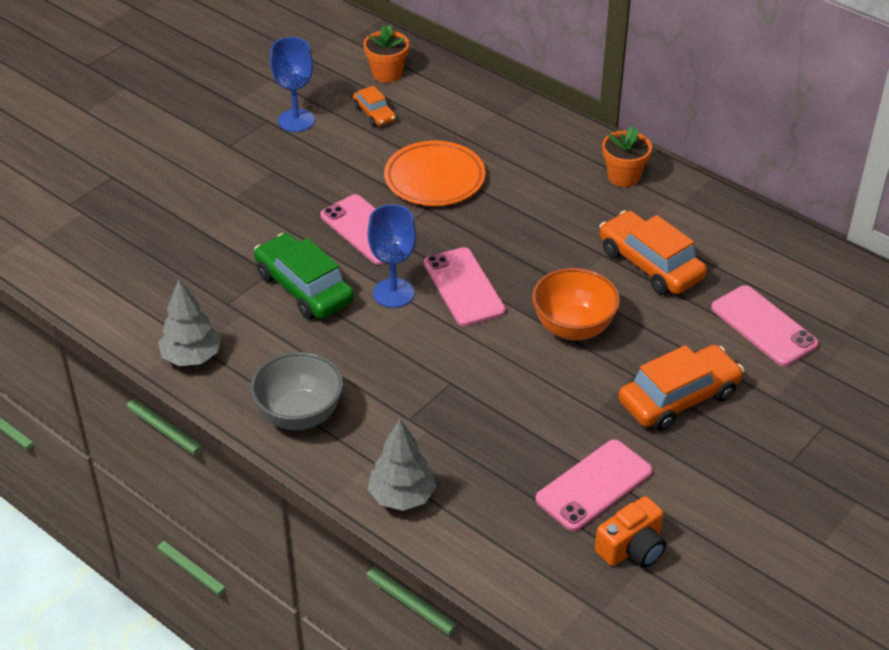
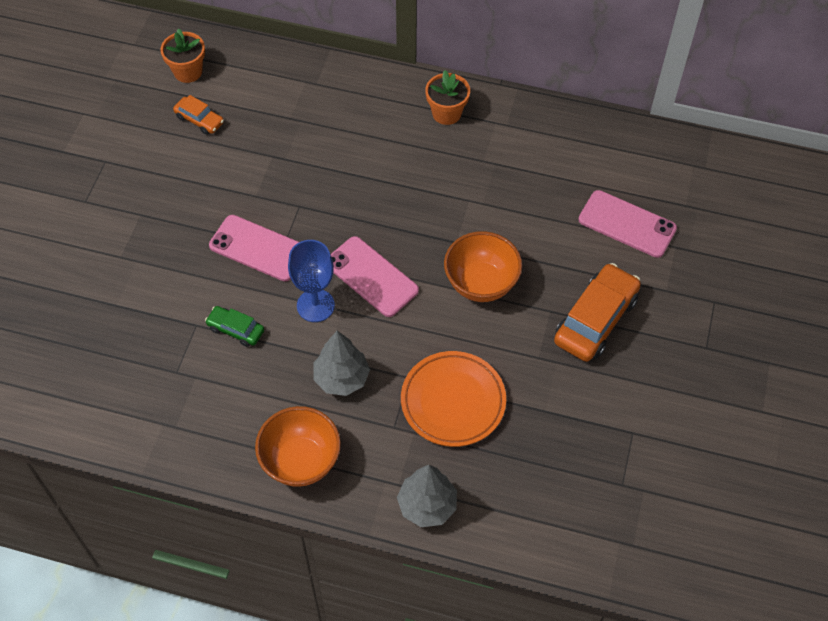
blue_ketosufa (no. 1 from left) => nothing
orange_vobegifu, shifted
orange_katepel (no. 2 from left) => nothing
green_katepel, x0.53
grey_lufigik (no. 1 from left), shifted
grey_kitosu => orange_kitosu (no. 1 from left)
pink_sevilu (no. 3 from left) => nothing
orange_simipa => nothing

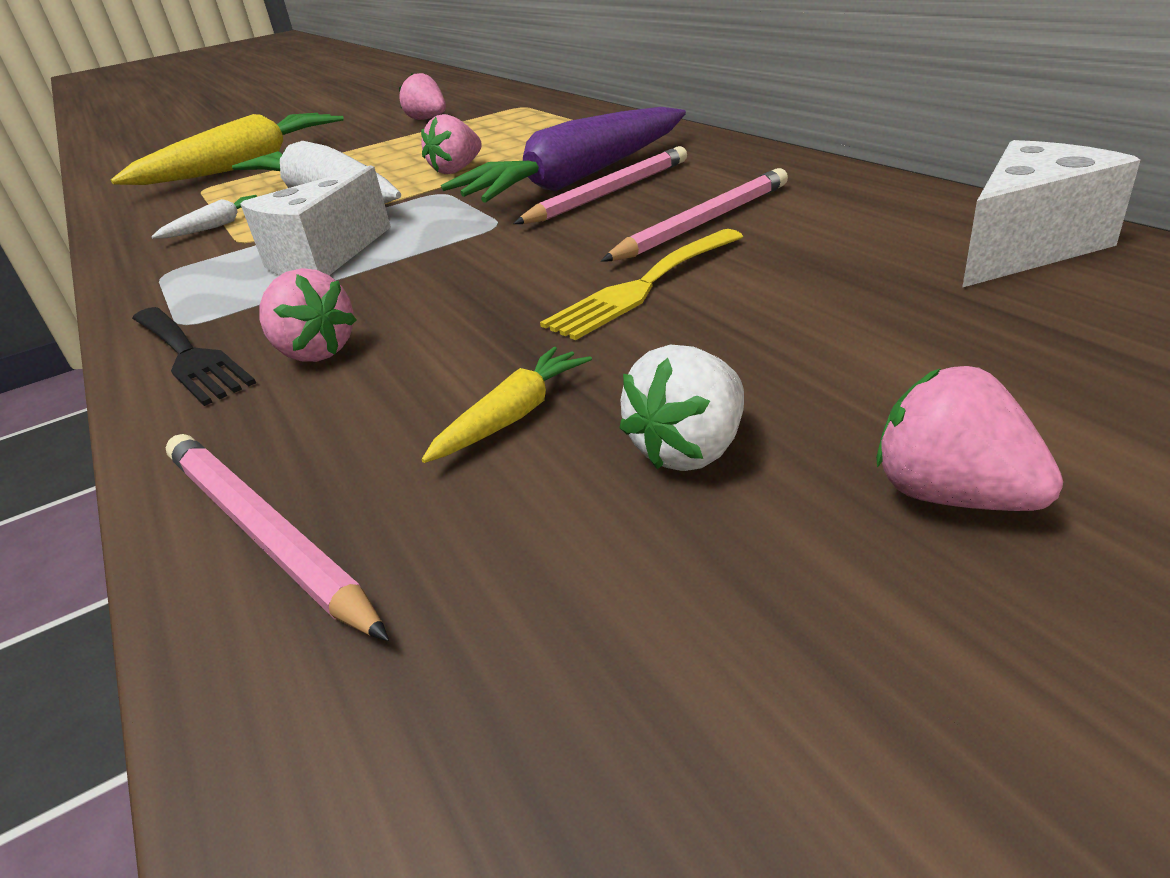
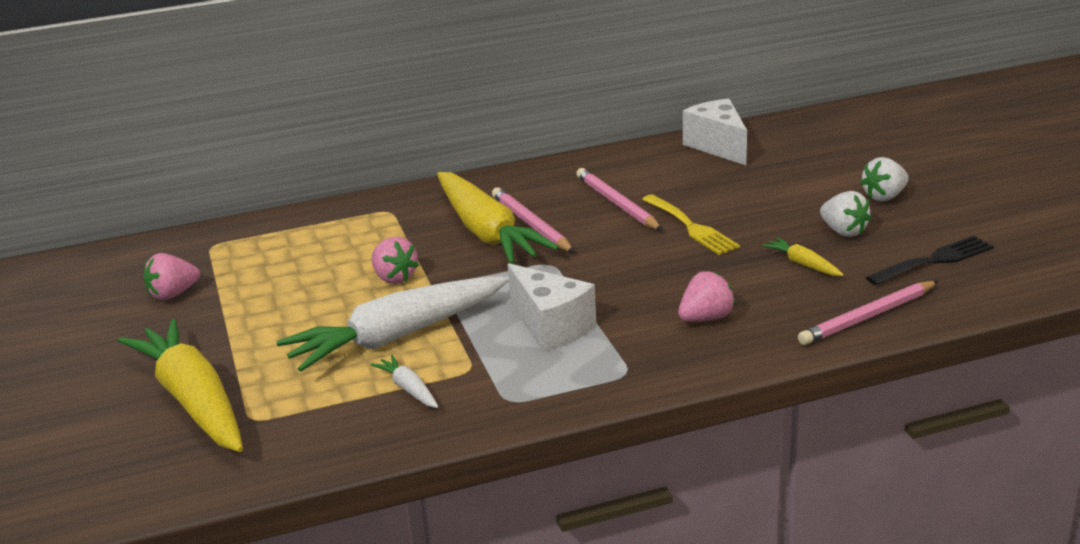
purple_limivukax => yellow_limivukax (no. 2 from left)
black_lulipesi, shifted
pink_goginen (no. 4 from left) => white_goginen (no. 2 from left)

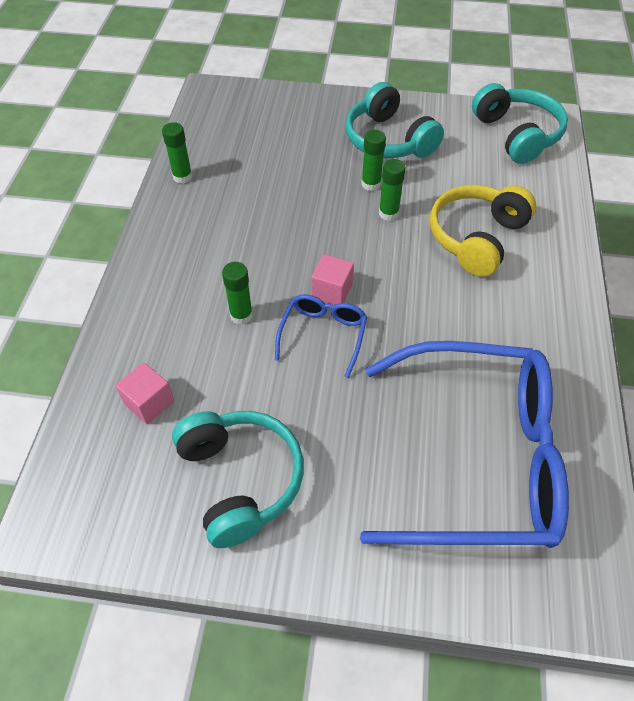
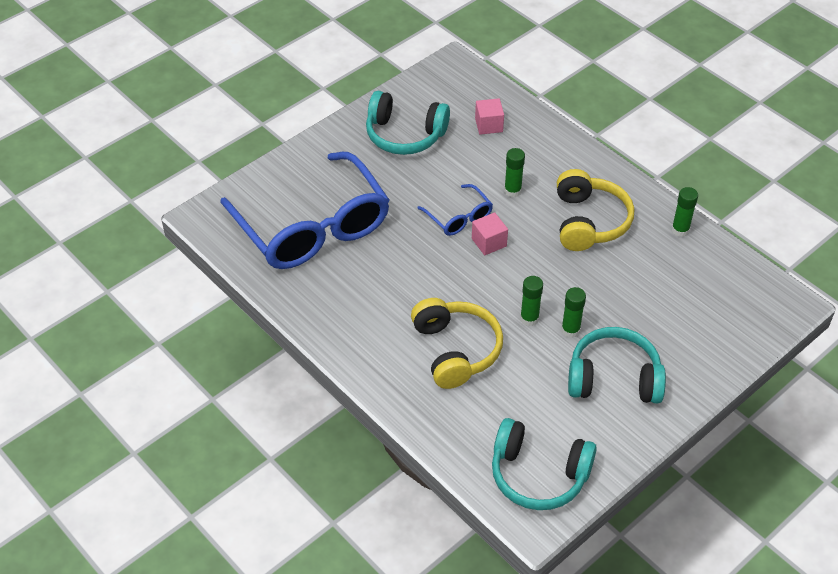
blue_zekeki (no. 2 from left in the first image) => blue_zekeki (no. 1 from left), 75 degrees counterclockwise
nothing => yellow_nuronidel (no. 2 from left)

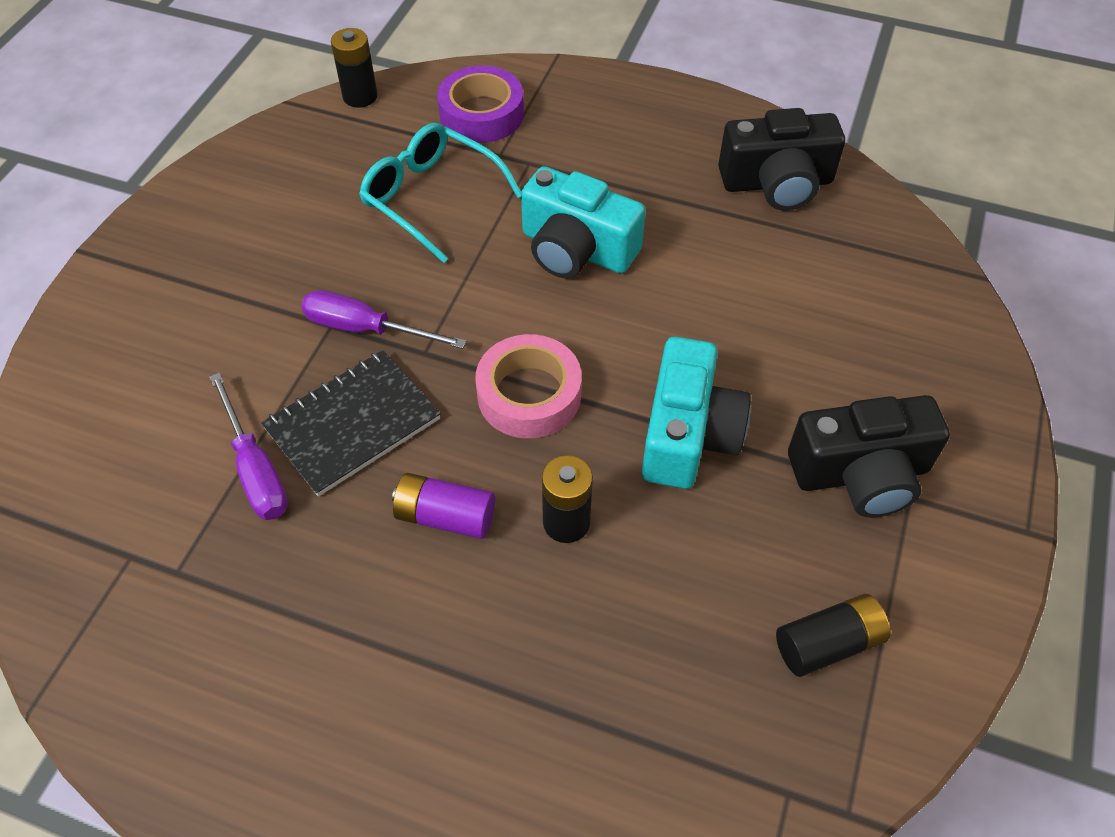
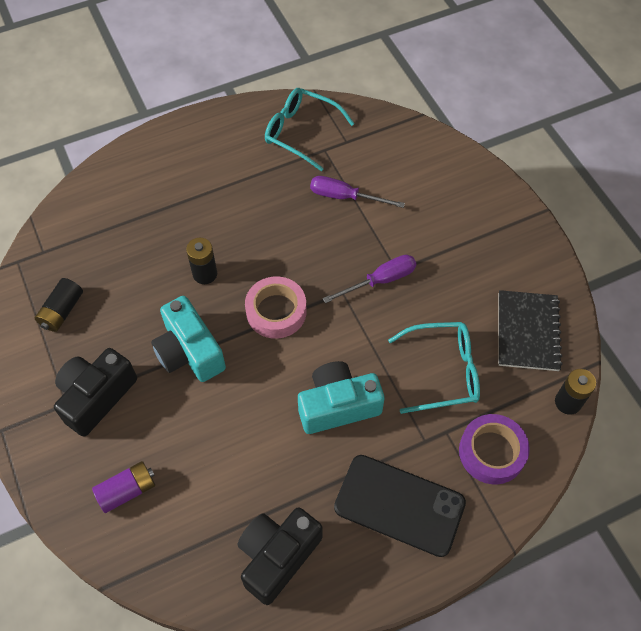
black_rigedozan, shifted
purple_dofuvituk, shifted
nothing => turquoise_zekeki (no. 1 from left)
nothing => black_sevilu

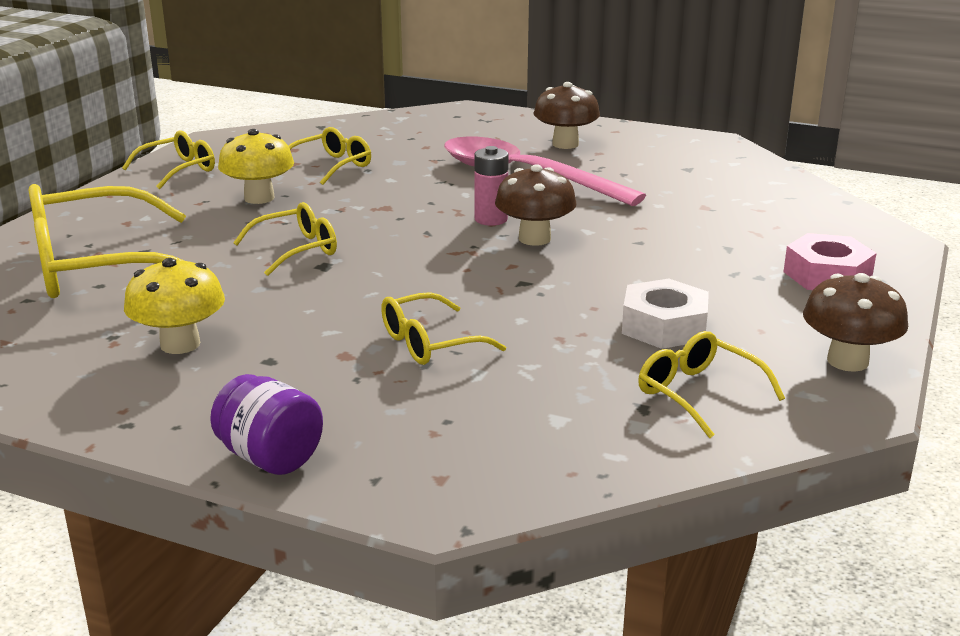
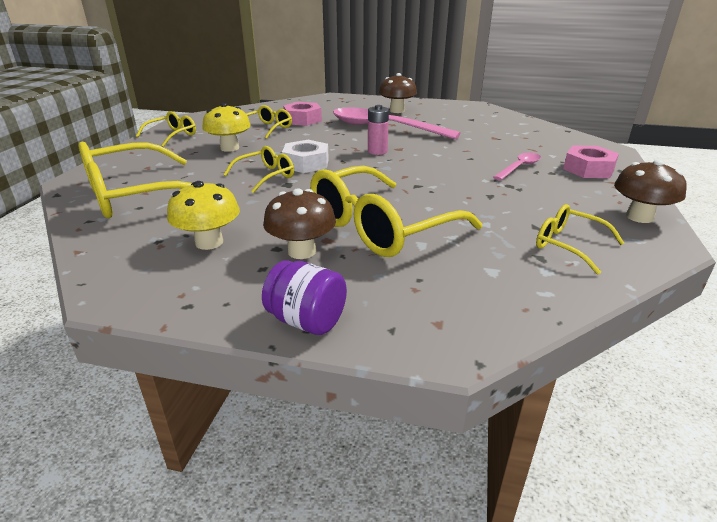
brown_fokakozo (no. 1 from left), shifted
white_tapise, shifted
yellow_zekeki (no. 5 from left), x1.95
nothing => pink_tapise (no. 1 from left)
nothing => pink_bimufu (no. 2 from left)

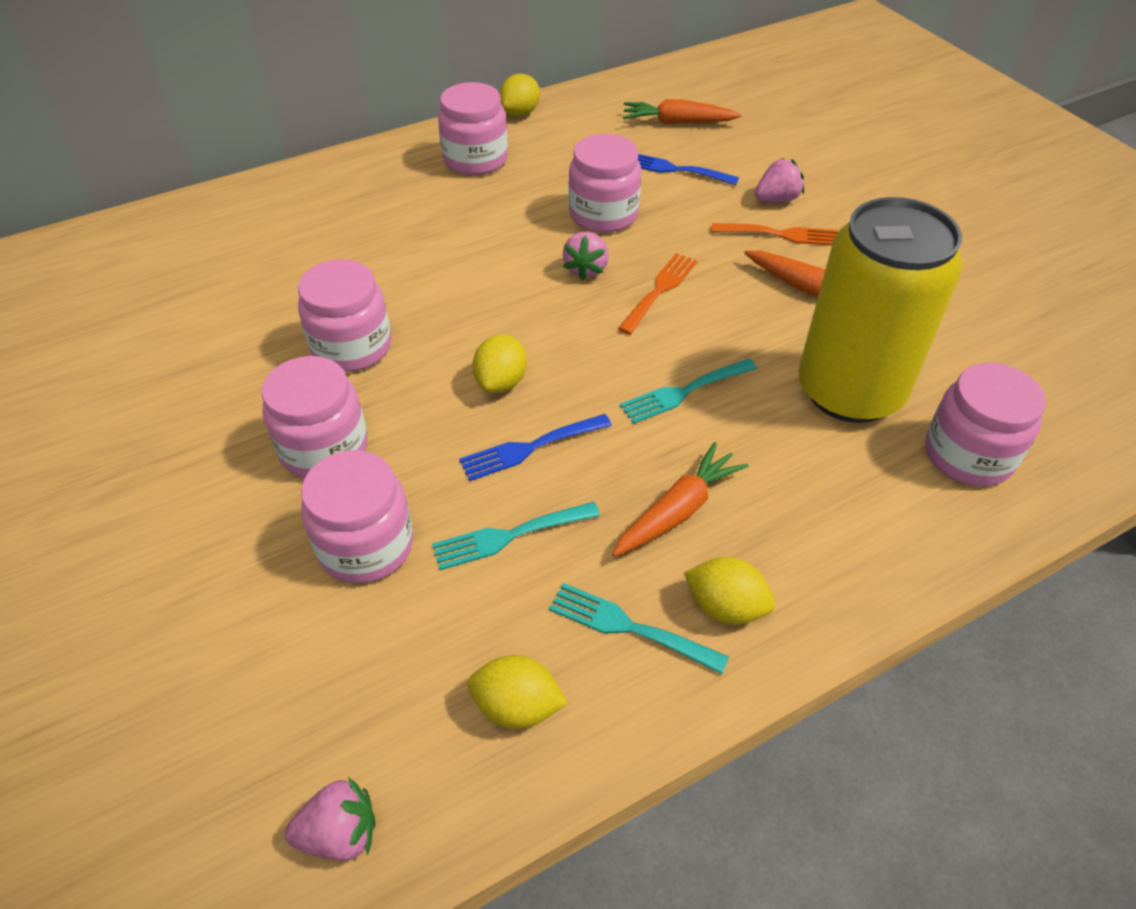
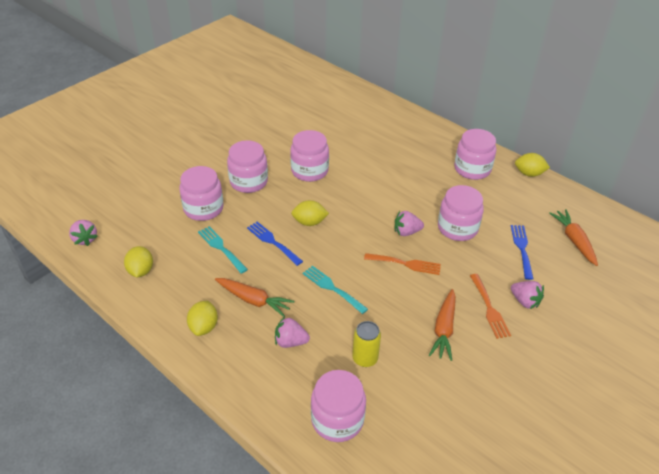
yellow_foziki, x0.41
turquoise_lulipesi (no. 2 from left) => nothing
nothing => pink_goginen (no. 2 from left)

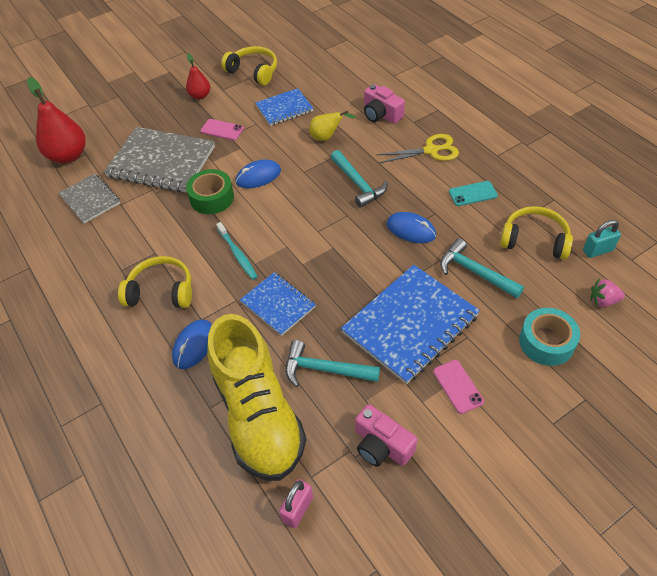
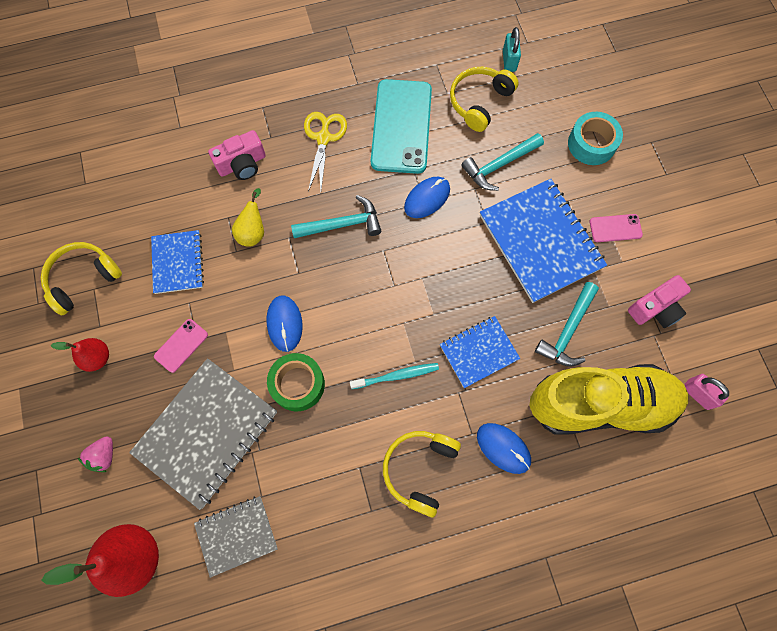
turquoise_sevilu, x2.20
pink_goginen, shifted

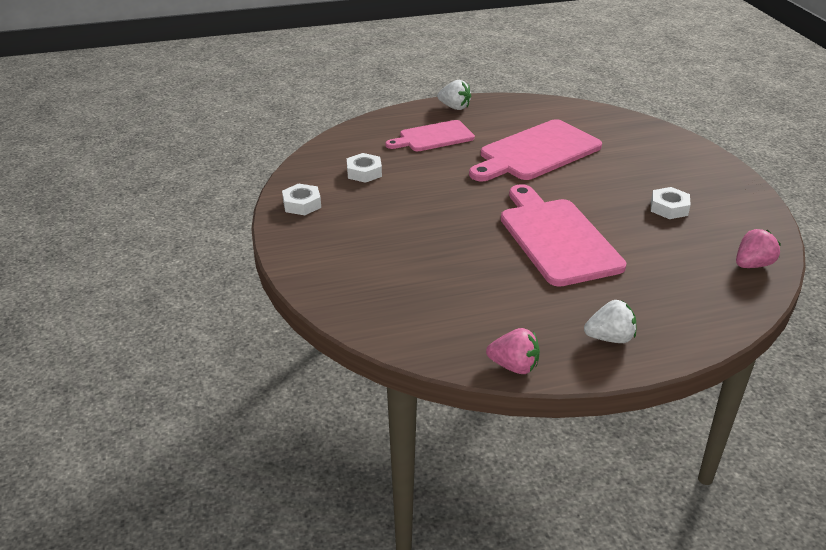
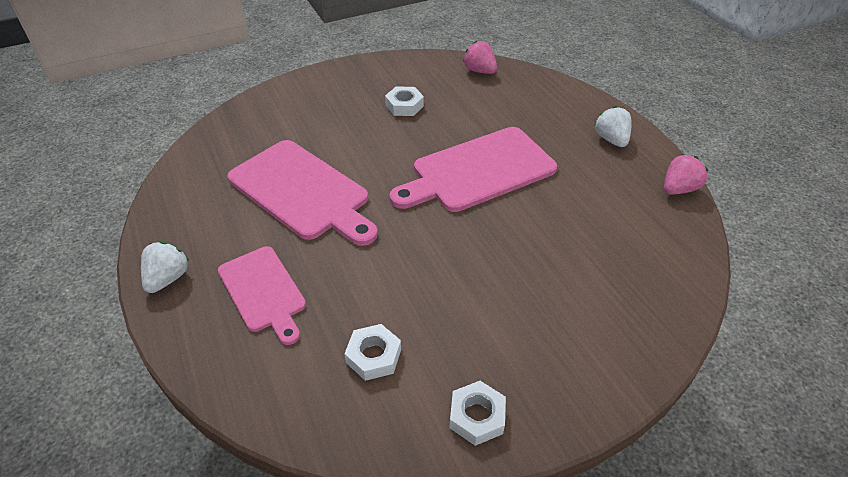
pink_goginen (no. 1 from left in the first image) => pink_goginen (no. 2 from left), 45 degrees clockwise

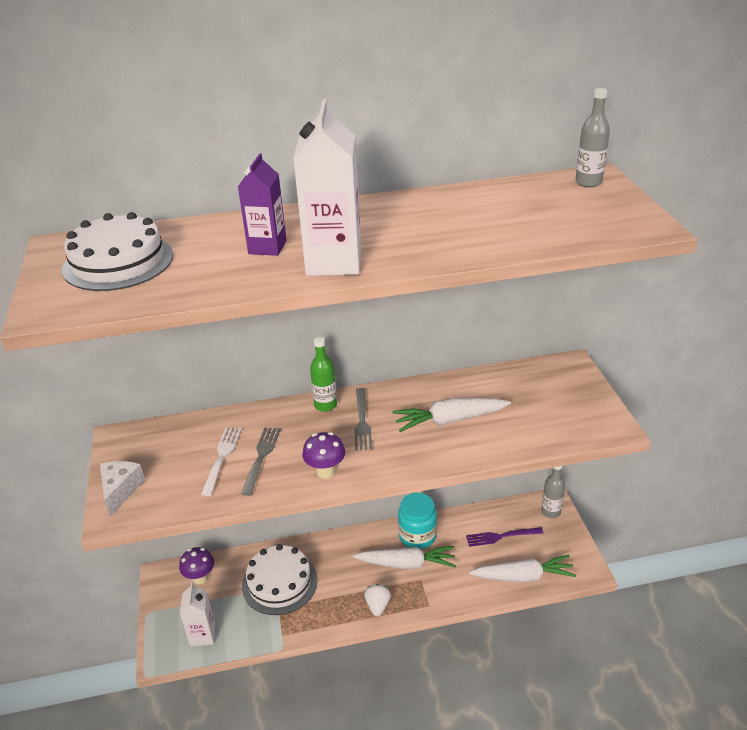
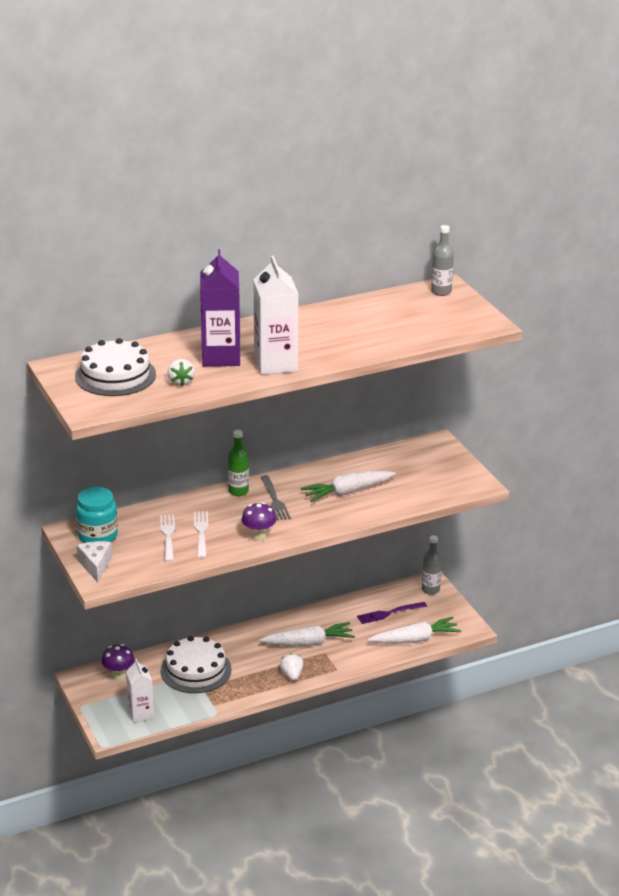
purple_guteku, x1.62
grey_lulipesi (no. 1 from left) => white_lulipesi (no. 2 from left)
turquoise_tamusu, shifted
nothing => white_goginen (no. 1 from left)

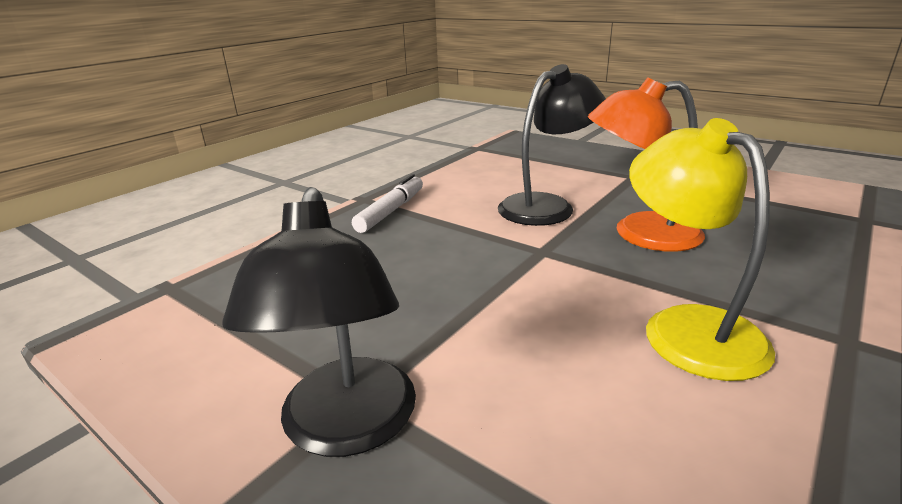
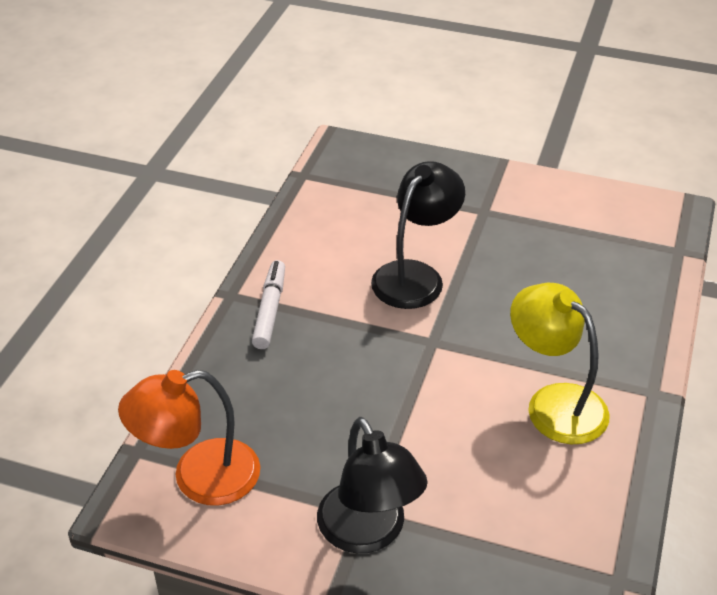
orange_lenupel, shifted

